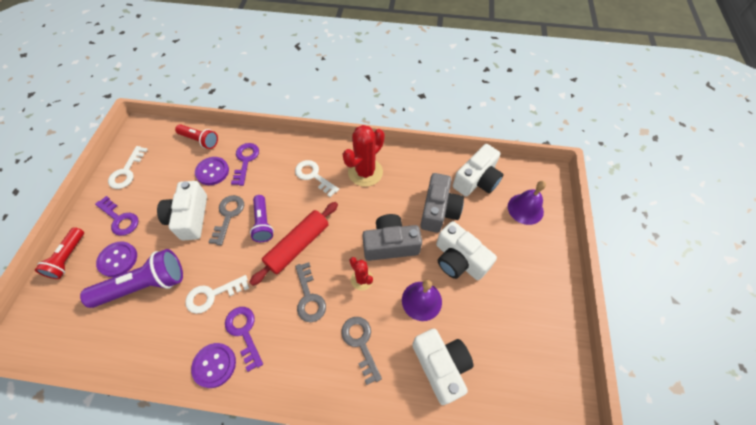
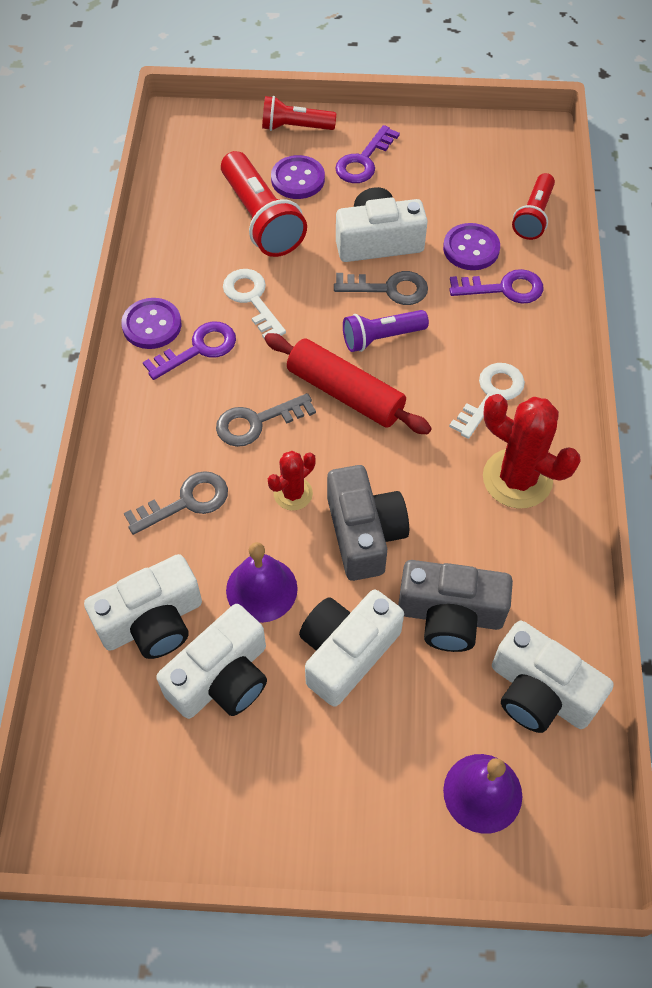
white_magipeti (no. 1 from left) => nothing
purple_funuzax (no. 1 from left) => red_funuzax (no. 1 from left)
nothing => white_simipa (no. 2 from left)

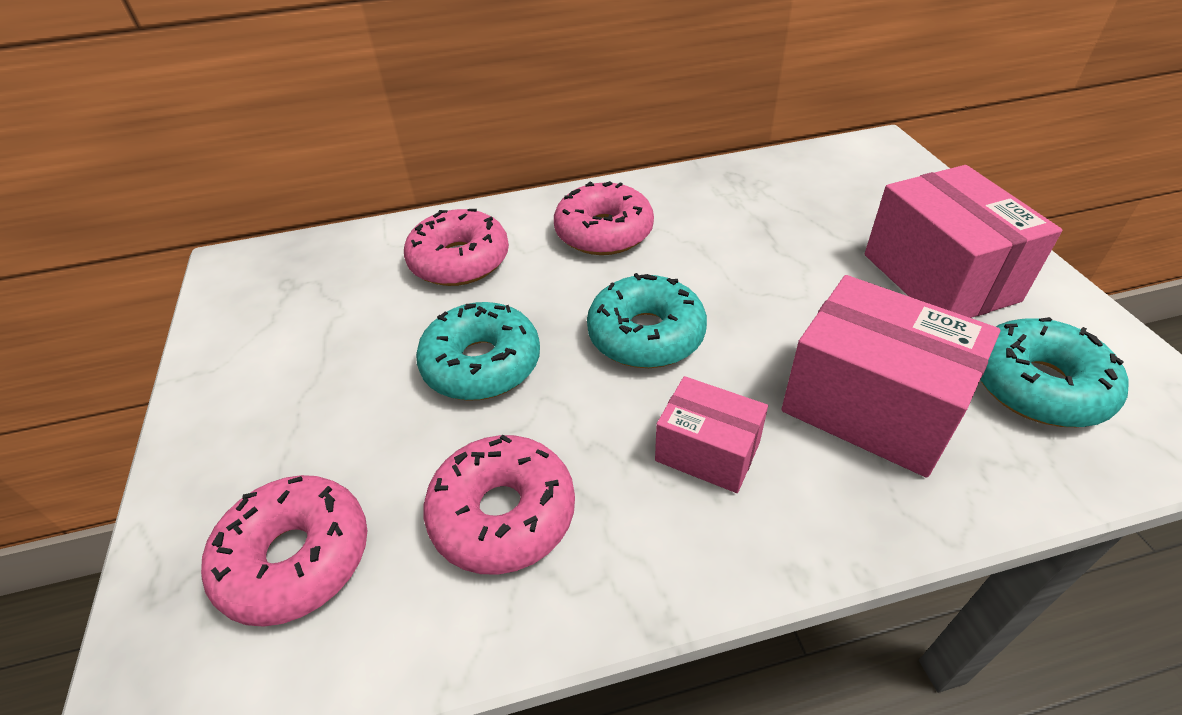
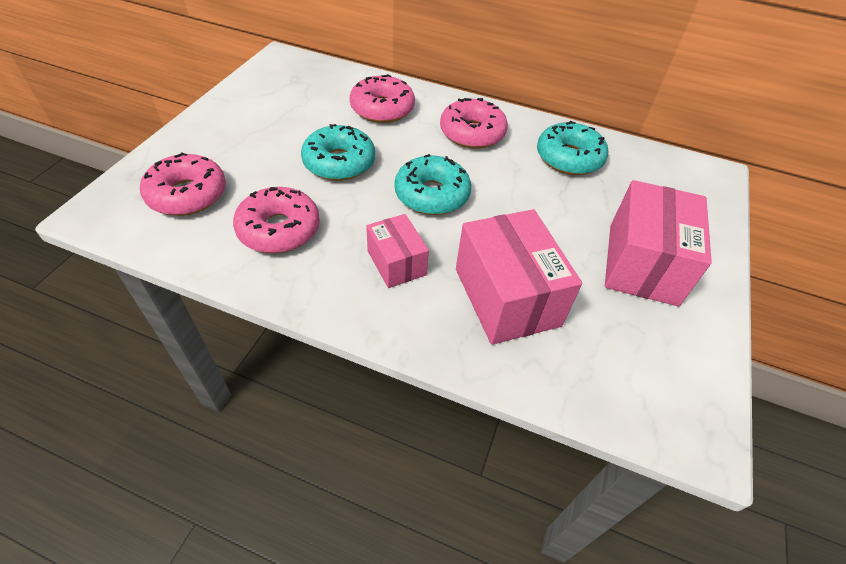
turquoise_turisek (no. 3 from left), shifted

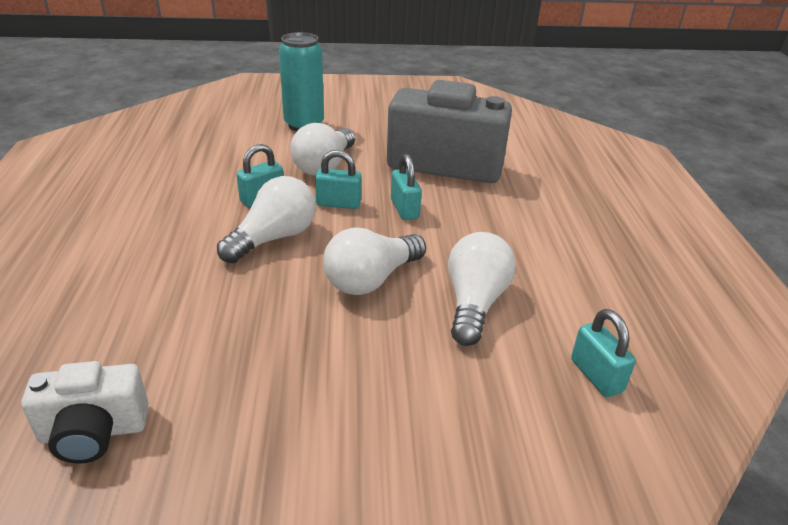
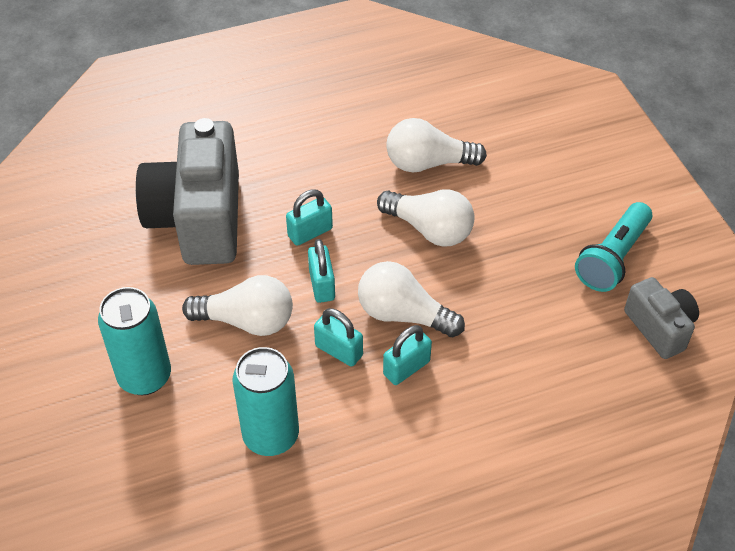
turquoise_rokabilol (no. 4 from left), shifted
white_simipa => grey_simipa (no. 2 from left)
nothing => turquoise_funuzax
nothing => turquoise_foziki (no. 2 from left)

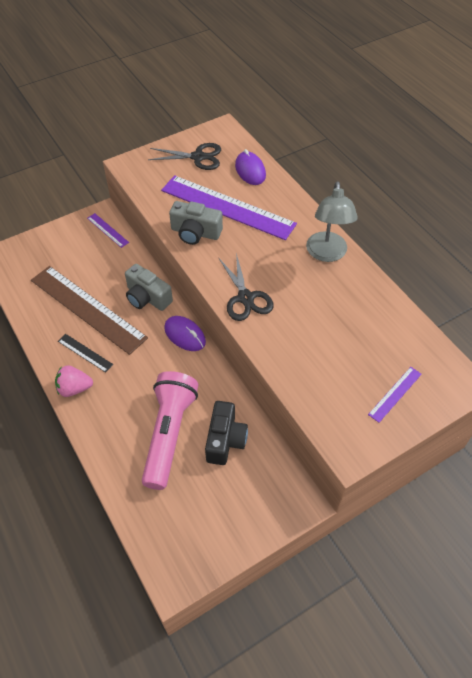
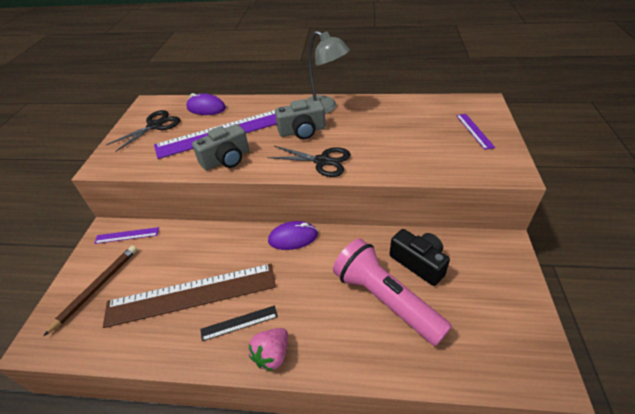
grey_simipa (no. 1 from left in the first image) => grey_simipa (no. 2 from left), shifted
nothing => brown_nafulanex

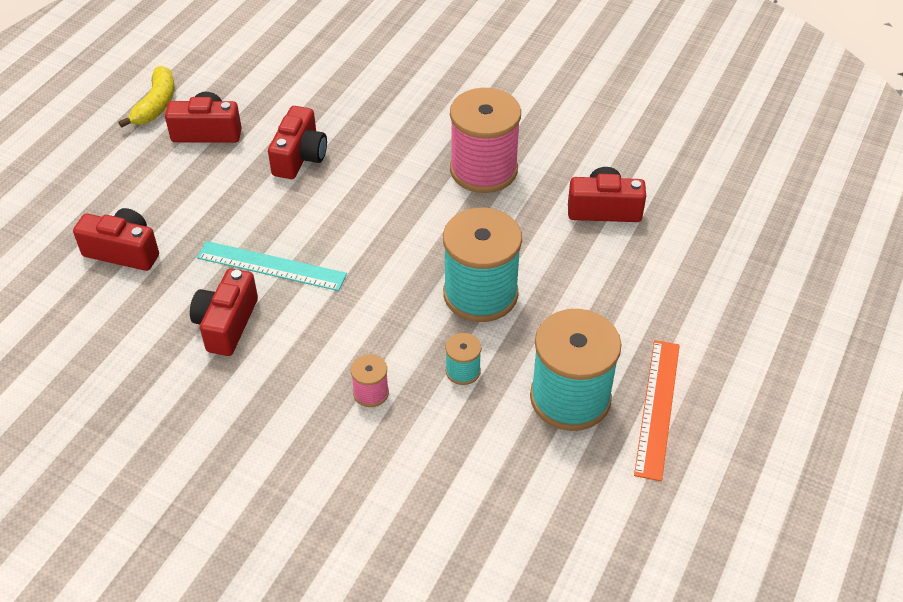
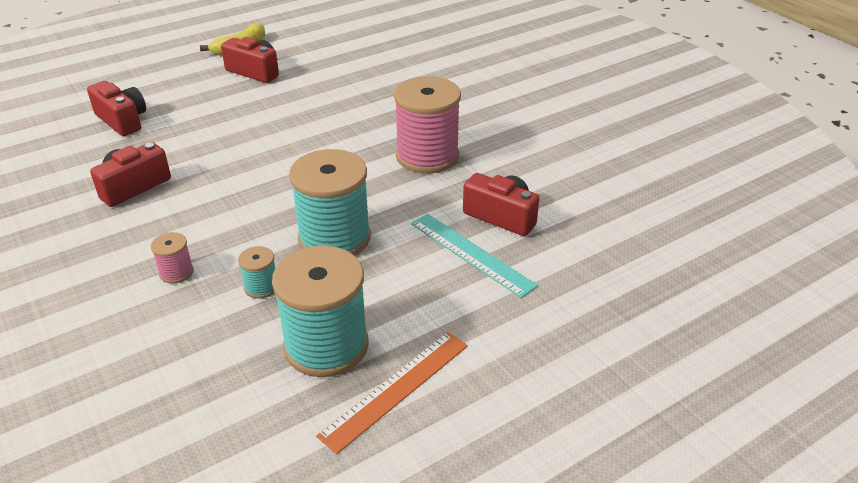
red_simipa (no. 4 from left) => nothing
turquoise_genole, shifted

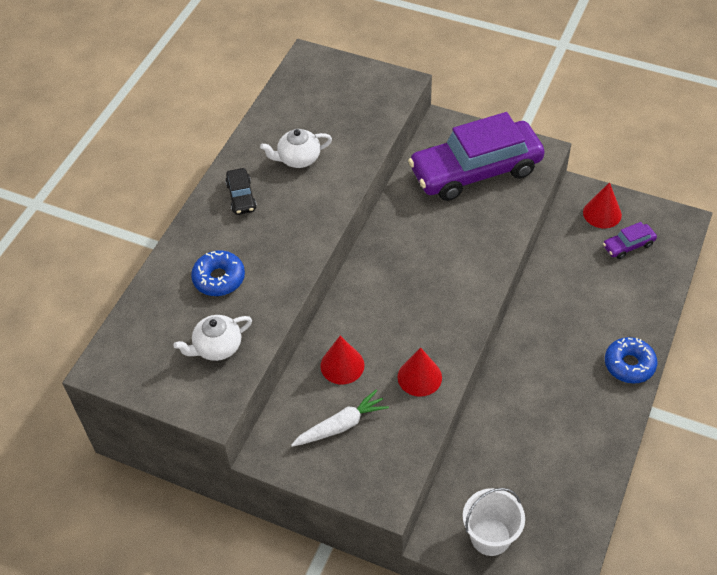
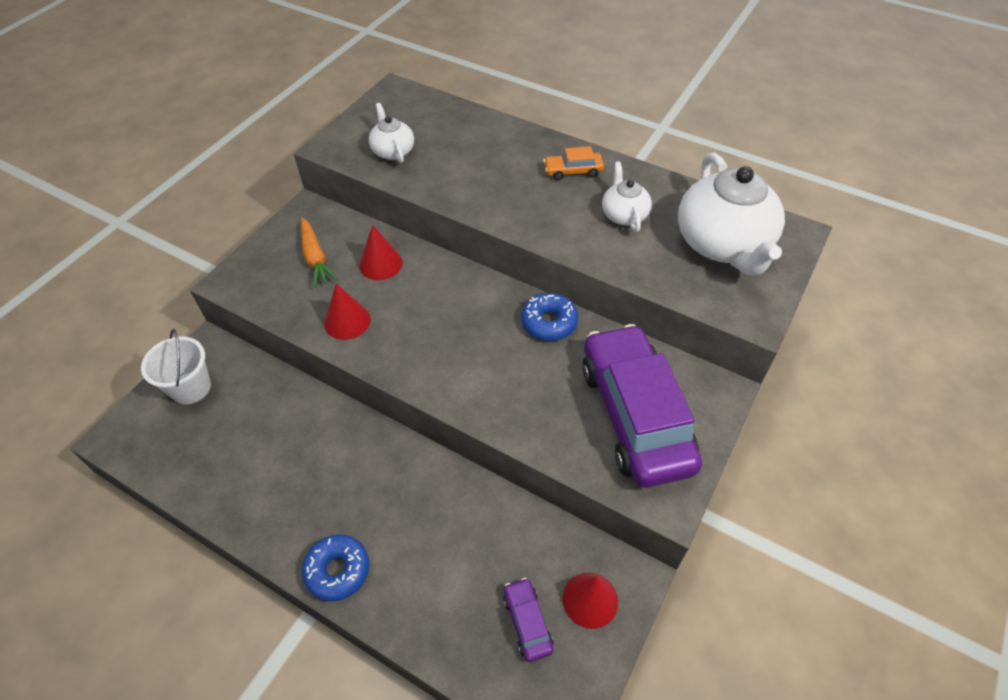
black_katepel => orange_katepel
blue_turisek (no. 1 from left in the first image) => blue_turisek (no. 2 from left), shifted
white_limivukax => orange_limivukax
nothing => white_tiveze (no. 3 from left)

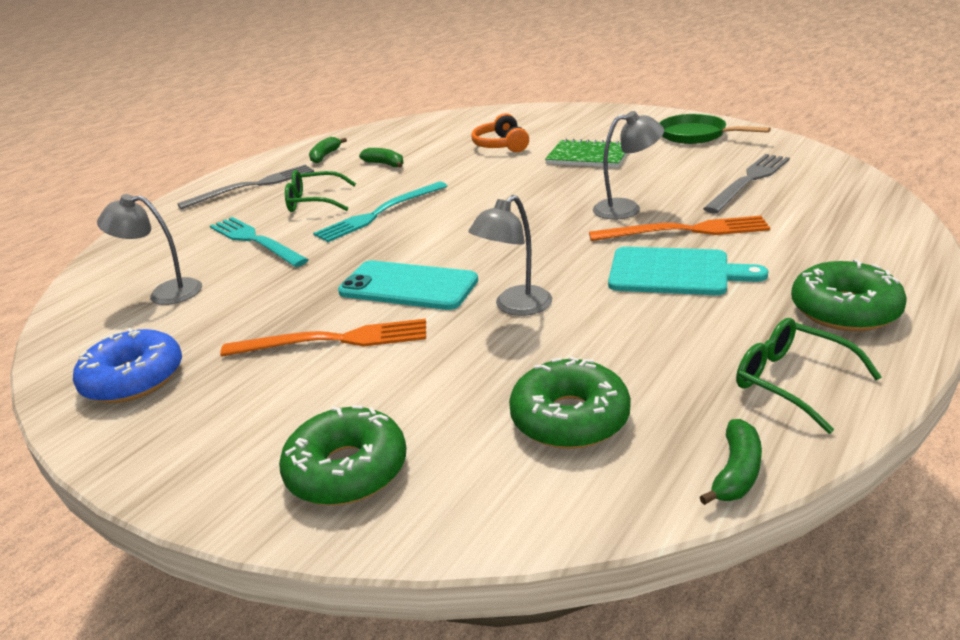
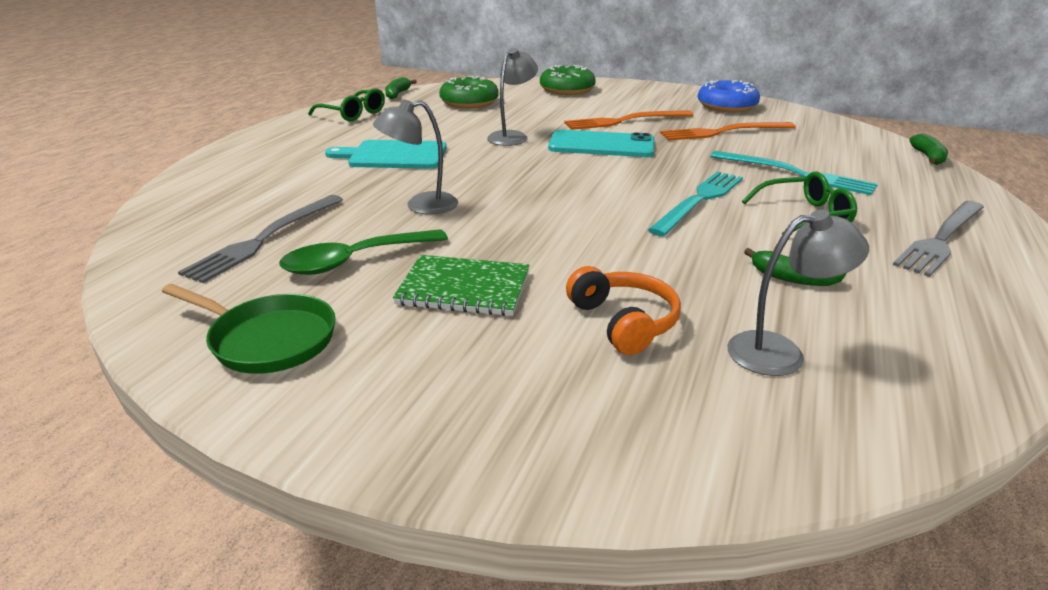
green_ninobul (no. 1 from left in the first image) => green_ninobul (no. 3 from left), shifted
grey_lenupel (no. 1 from left in the first image) => grey_lenupel (no. 3 from left), shifted
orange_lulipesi (no. 2 from left), shifted
green_turisek (no. 3 from left) => nothing
nothing => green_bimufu

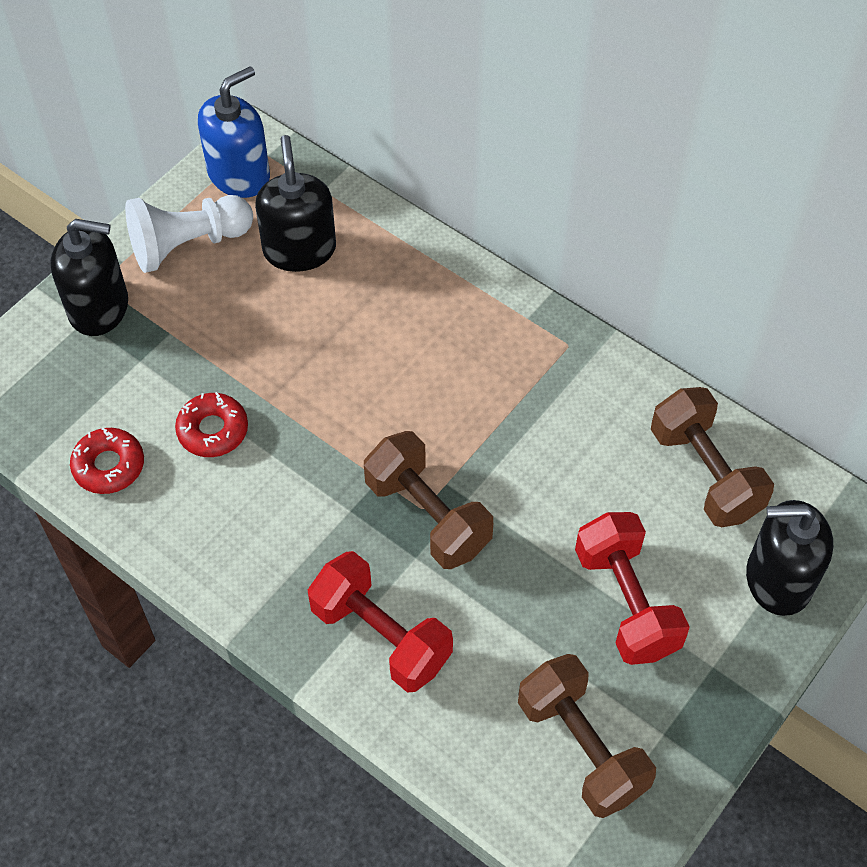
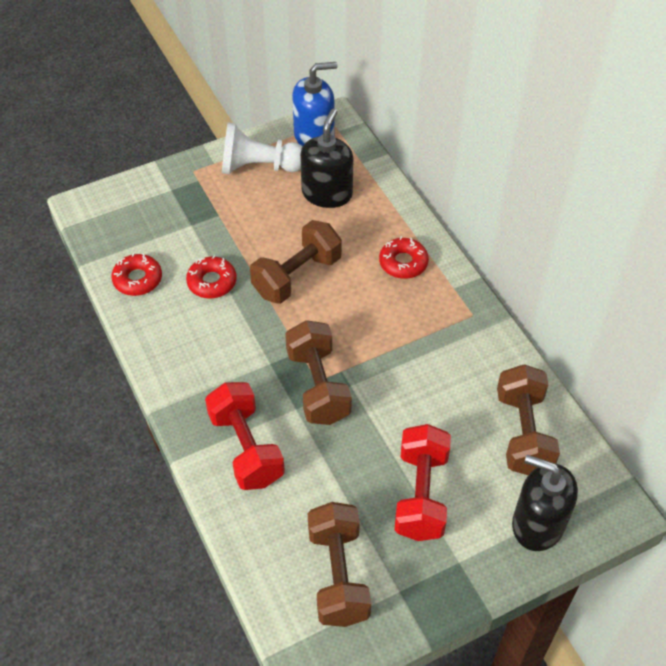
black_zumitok (no. 1 from left) => nothing
nothing => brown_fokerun (no. 1 from left)
nothing => red_turisek (no. 3 from left)

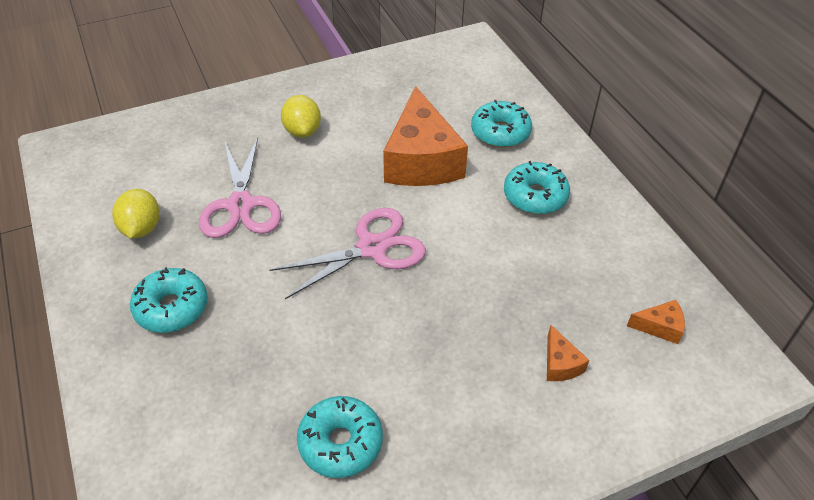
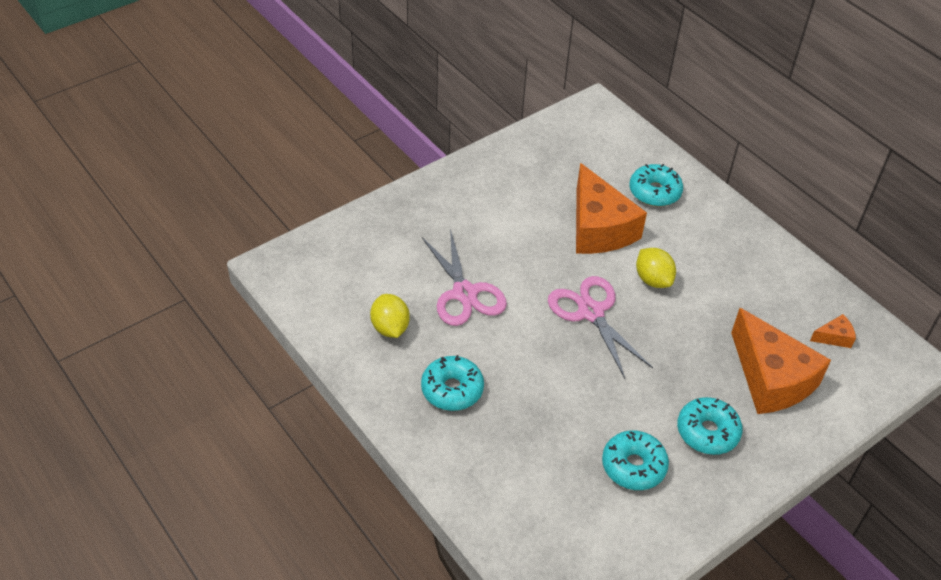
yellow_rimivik (no. 2 from left), shifted
turquoise_turisek (no. 4 from left), shifted
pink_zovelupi (no. 2 from left), 75 degrees counterclockwise
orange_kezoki (no. 2 from left), x2.43

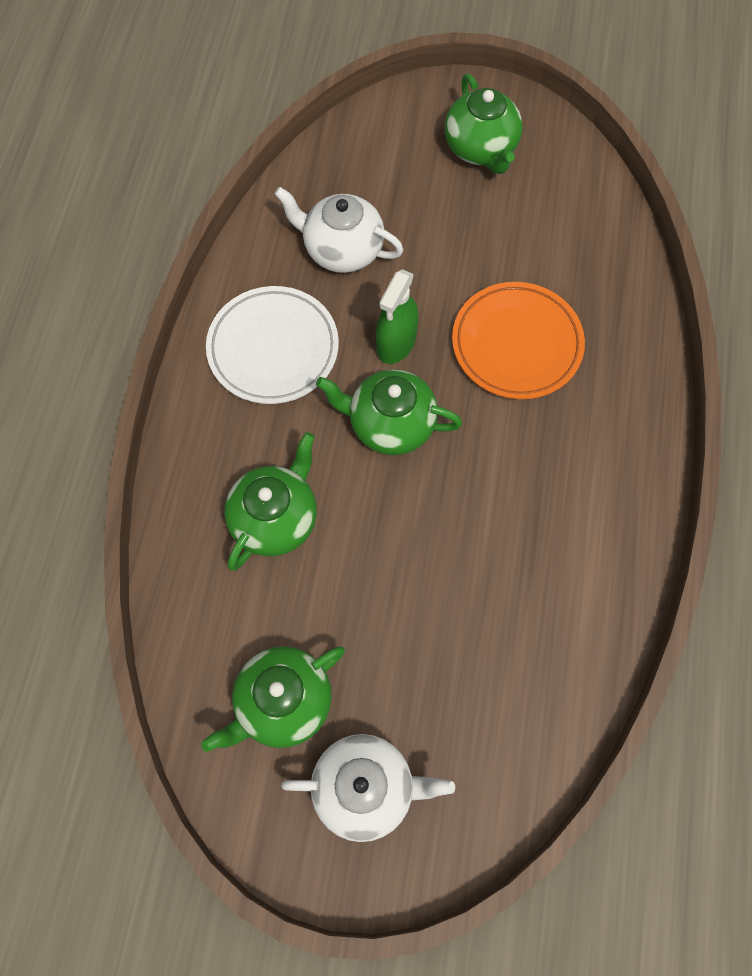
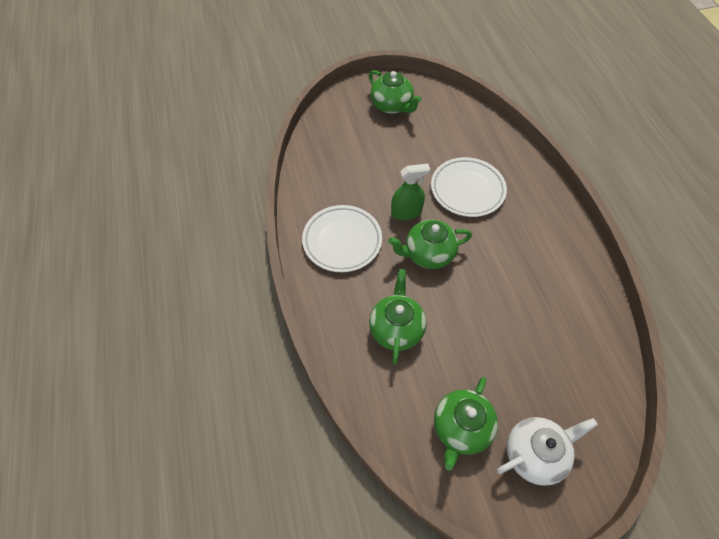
white_tiveze (no. 1 from left) => nothing
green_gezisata, 105 degrees counterclockwise
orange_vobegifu => white_vobegifu (no. 2 from left)

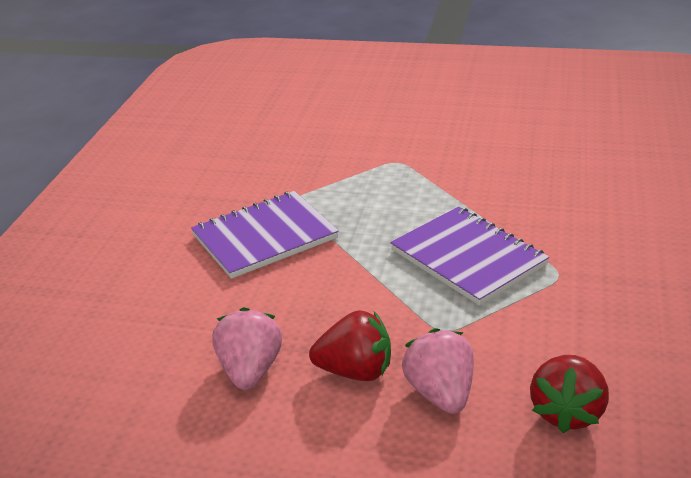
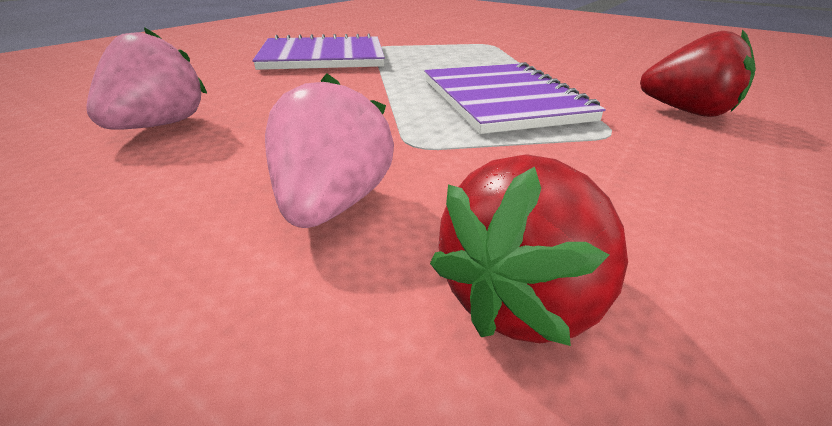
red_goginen (no. 1 from left in the first image) => red_goginen (no. 2 from left), shifted

